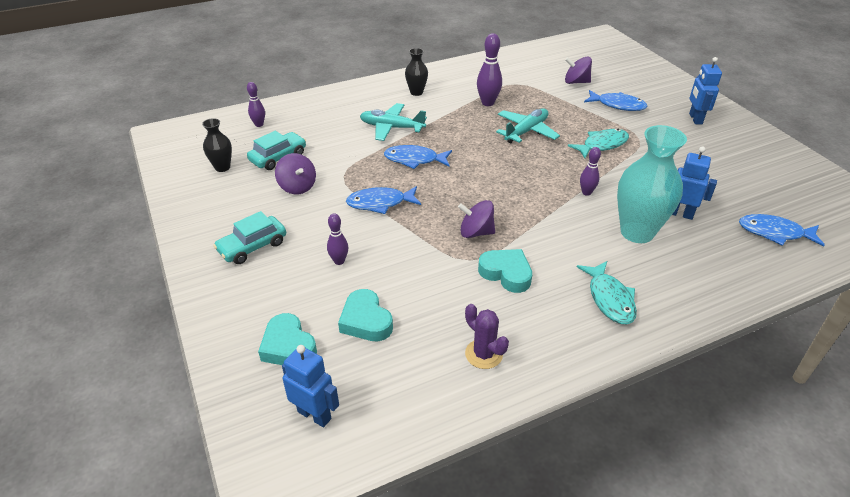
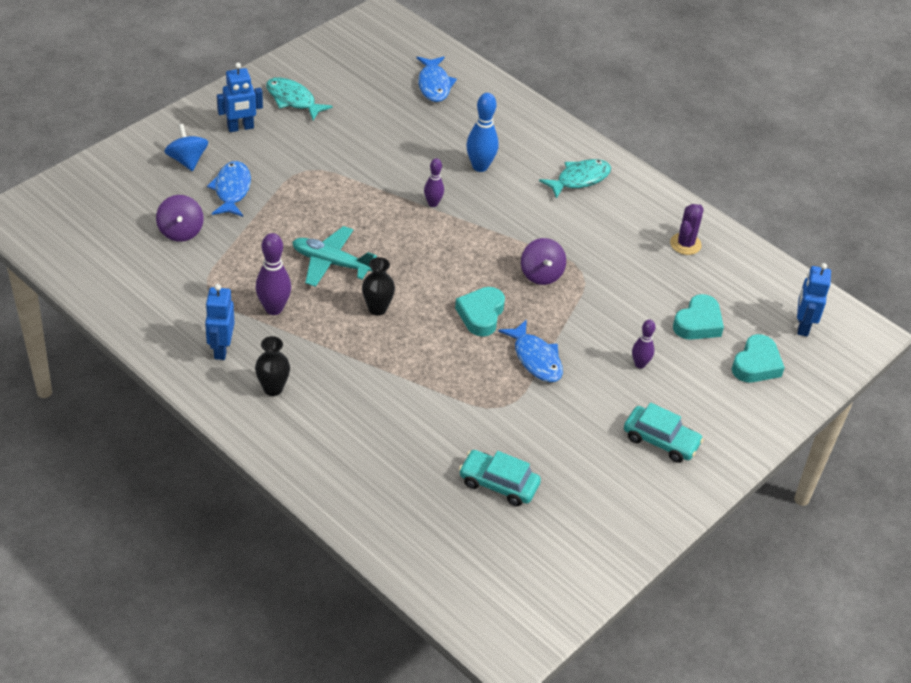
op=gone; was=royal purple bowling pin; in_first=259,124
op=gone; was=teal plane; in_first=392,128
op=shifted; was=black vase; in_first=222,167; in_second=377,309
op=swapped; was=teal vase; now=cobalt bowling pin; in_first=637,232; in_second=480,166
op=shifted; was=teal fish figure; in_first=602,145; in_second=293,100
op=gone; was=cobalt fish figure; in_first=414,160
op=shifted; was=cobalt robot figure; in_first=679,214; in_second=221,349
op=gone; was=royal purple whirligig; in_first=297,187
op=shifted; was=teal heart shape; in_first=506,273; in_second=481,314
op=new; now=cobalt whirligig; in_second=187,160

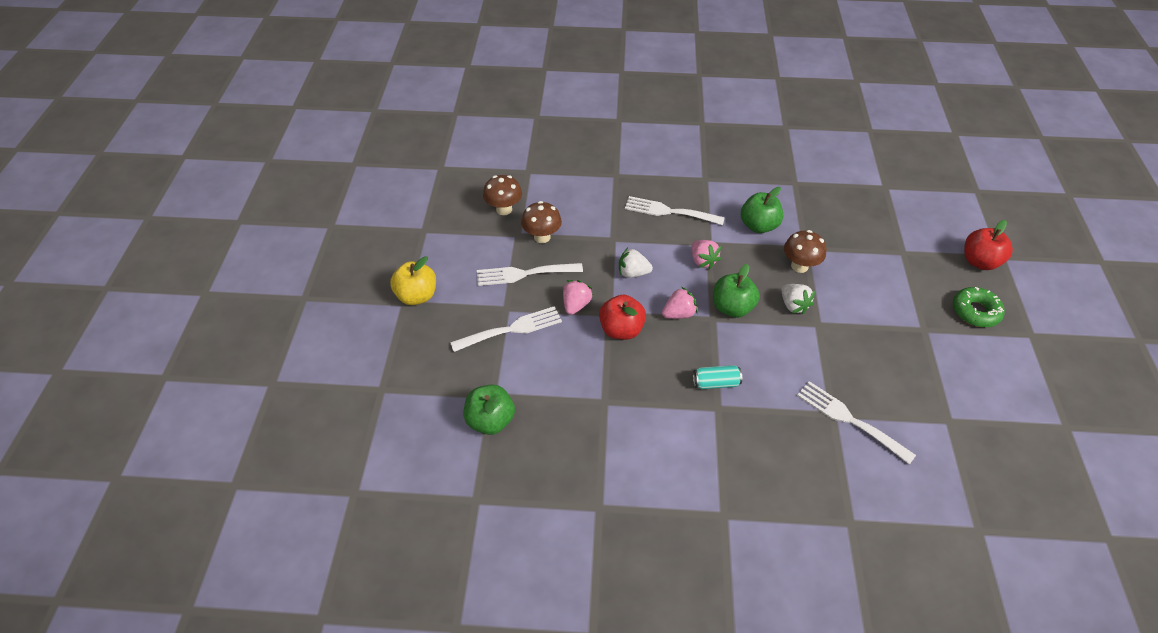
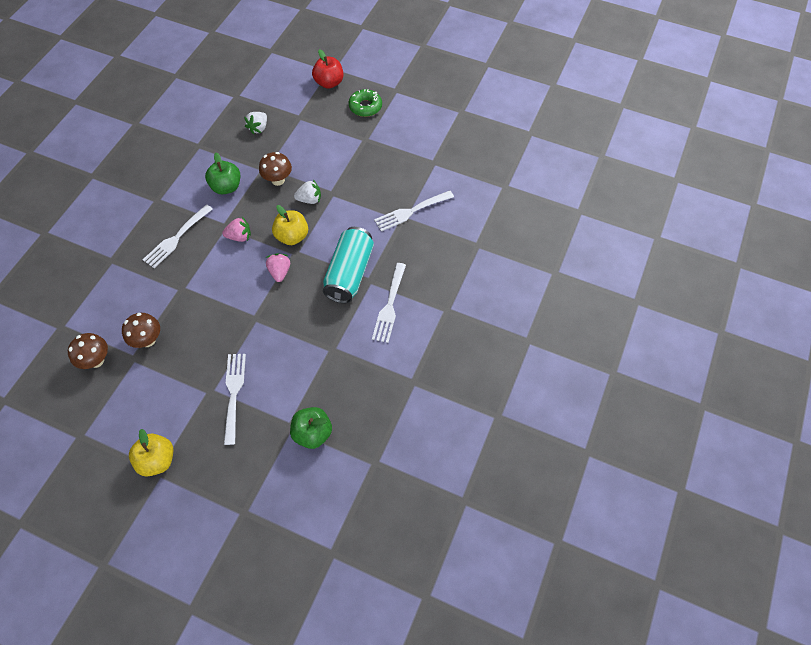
op=shifted; was=white berry; in_first=633,273; in_second=258,128
op=shifted; was=white fork; in_first=524,274; in_second=389,306
op=repainted; was=leaf-green toy apple; now=golden toy apple; in_first=732,308; in_second=292,236
op=gone; was=rosy berry; in_first=576,305
op=gone; was=scarlet toy apple; in_first=621,330
op=scaled; was=teal can; in_first=716,383; in_second=349,273; ratio=2.14

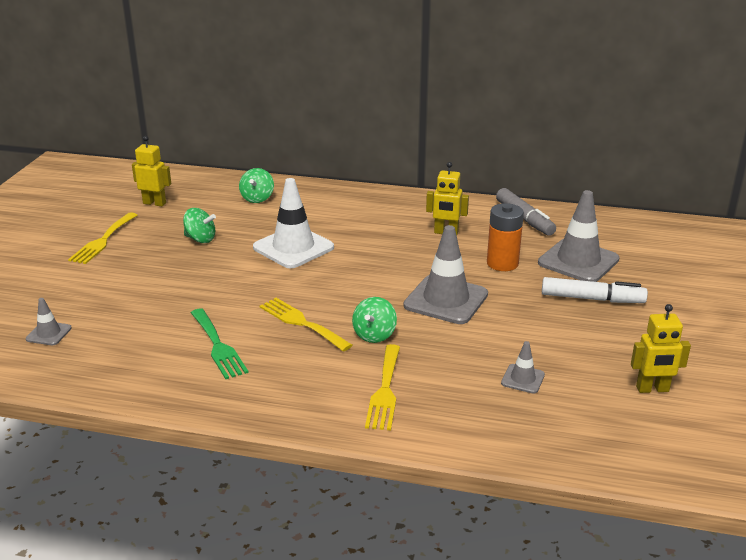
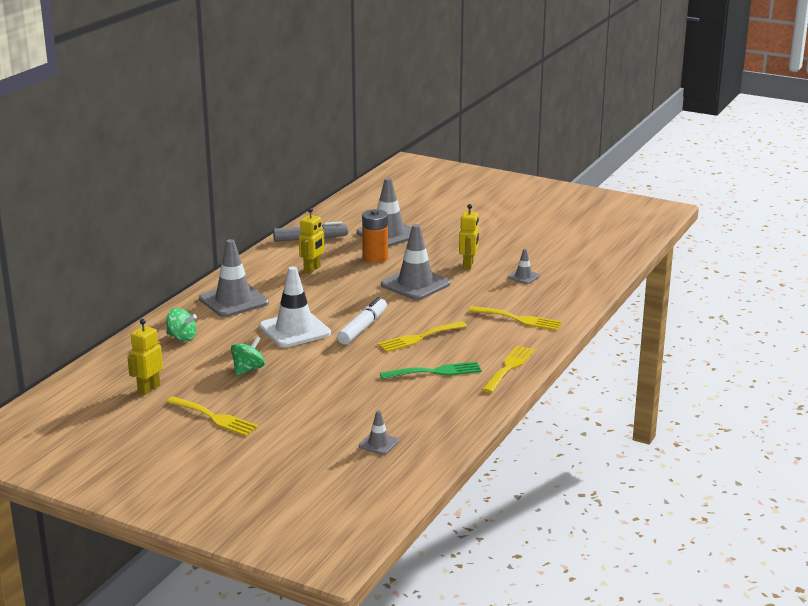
op=shifted; was=white marker; in_first=592,299; in_second=362,328
op=gone; was=leaf-green whirligig; in_first=374,335
op=shifted; was=golden robot figure; in_first=652,389; in_second=468,265
op=new; now=gray road cone; in_second=234,301
op=new; now=golden fork; in_second=509,367

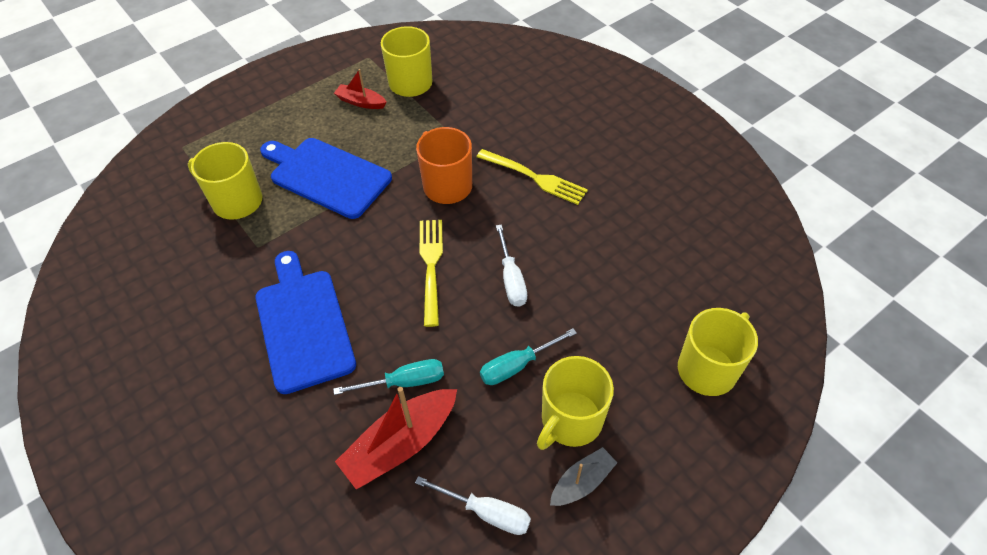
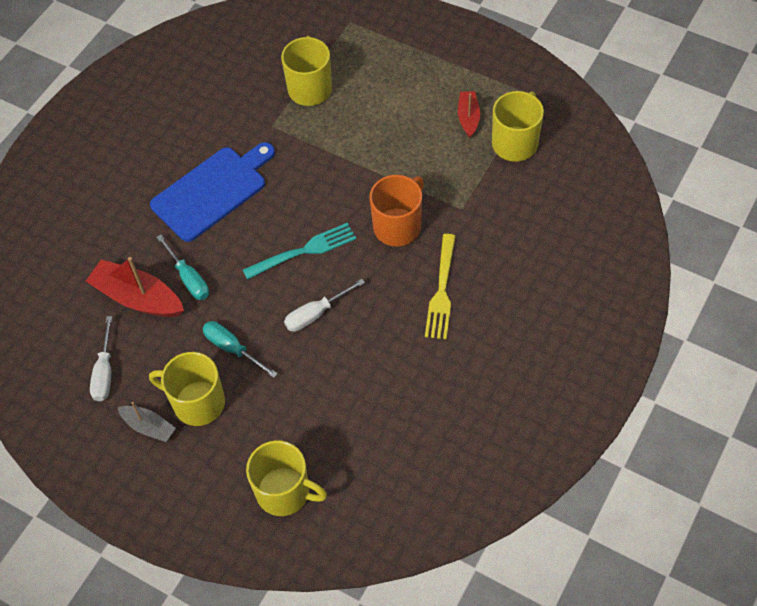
op=gone; was=cobalt bread board; in_first=326,176
op=repainted; was=golden fork; now=teal fork; in_first=431,266; in_second=304,251

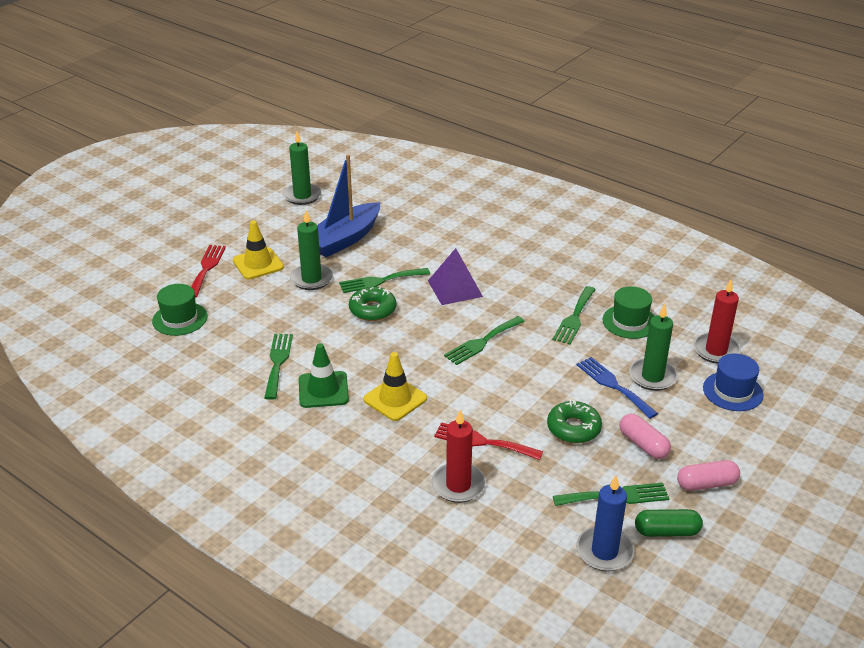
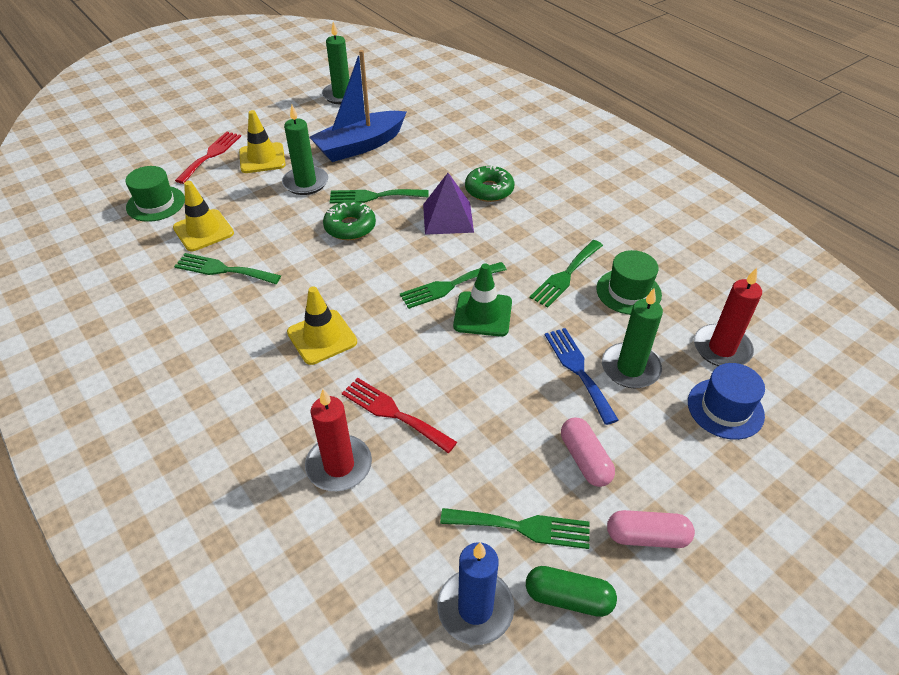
op=rotated; was=leaf-green fork; in_first=278,362; in_second=223,269; clockwise=-90
op=shifted; was=leaf-green road cone; in_first=323,390; in_second=483,314
op=shifted; was=leaf-green donut; in_first=573,428; in_second=489,190
op=new; now=golden road cone; in_second=203,230

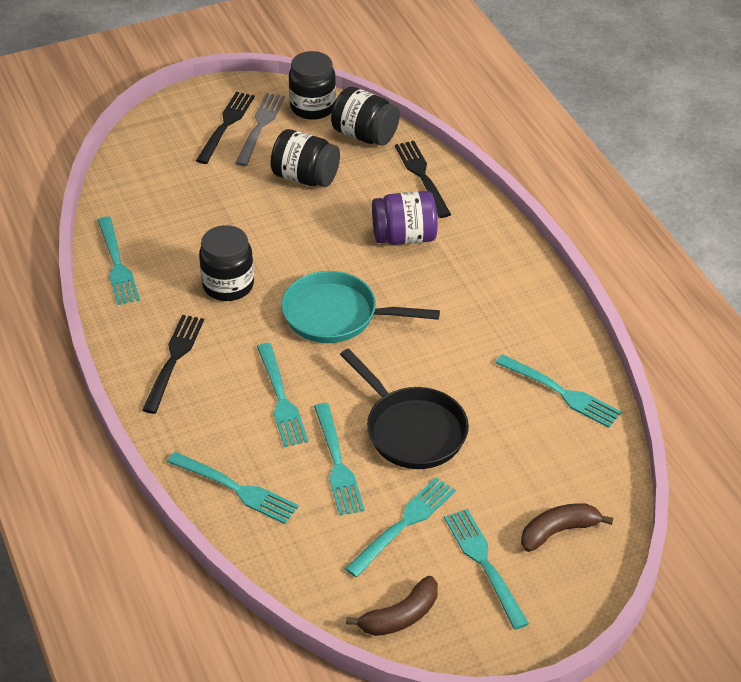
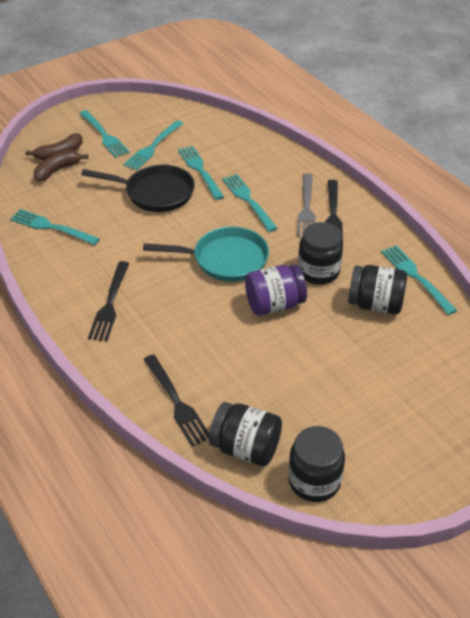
op=shifted; was=black fork; in_first=226,125; in_second=110,304
op=shifted; was=gray fork; in_first=260,127; in_second=306,208
op=shifted; was=black jar; in_first=305,177; in_second=375,304
op=shifted; was=royal purple jar; in_first=404,237; in_second=274,304
op=rotated; was=black skillet; in_first=411,430; in_second=155,193; clockwise=150
op=gone; was=teal fork; in_first=236,489
op=shifted; was=dark brown banana fruit; in_first=400,616; in_second=57,170

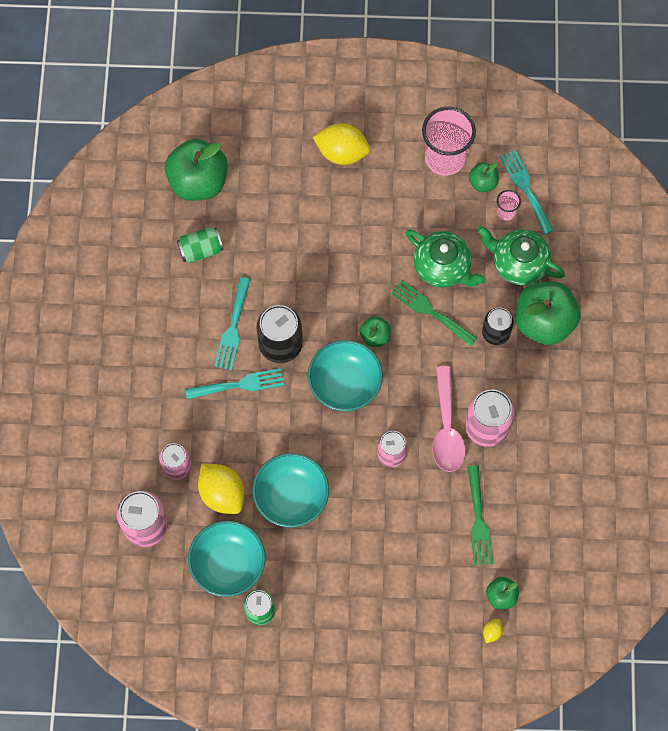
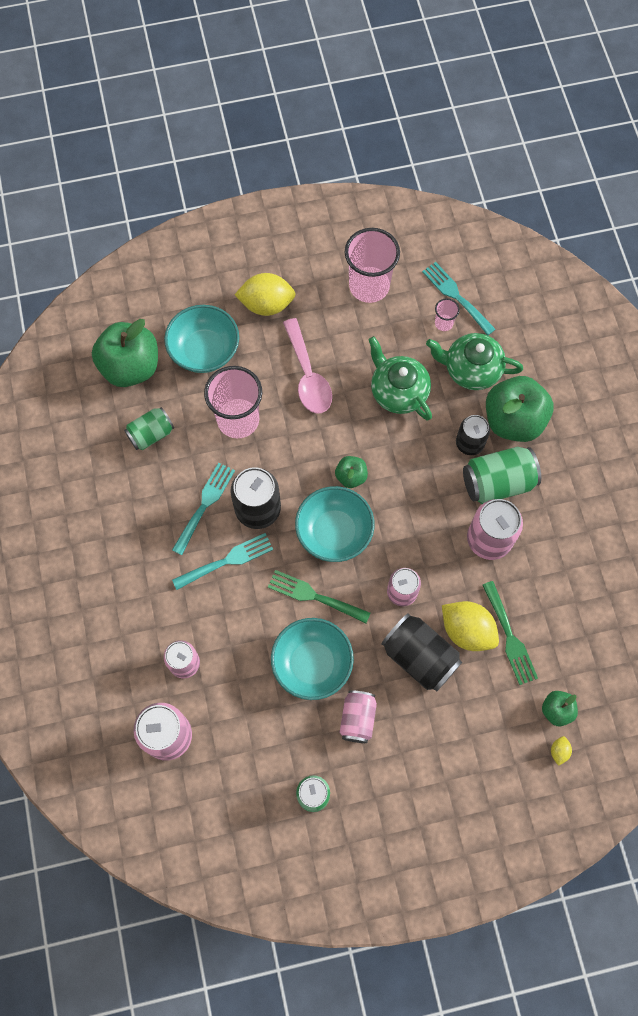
op=gone; was=leaf-green toy apple; in_first=482,182
op=rotated; was=leaf-green teapot; in_first=442,267; in_second=398,391; clockwise=-150
op=rotated; was=teal fork; in_first=233,328; in_second=205,504; clockwise=-150
op=shifted; was=leaf-green fork; in_first=430,311; in_second=314,596
op=shifted; was=rosy teaspoon; in_first=446,428; in_second=308,375
op=shifted; was=golden citrus fruit; in_first=222,494; in_second=467,630
op=shifted; was=teal bowl; in_first=228,564; in_second=204,350
op=new; now=rosy cup; in_second=238,419
op=new; now=leaf-green can; in_second=497,482
op=new; now=black can; in_second=419,657
op=new; now=rosy can; in_second=357,719

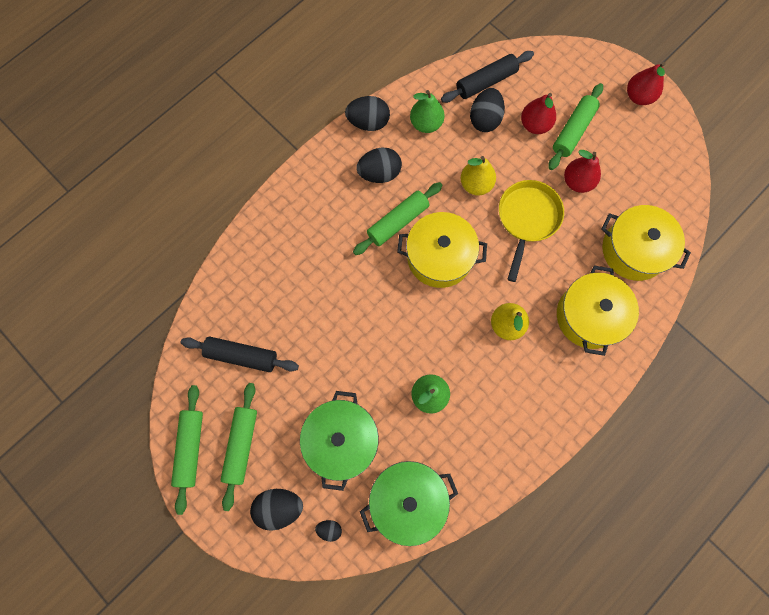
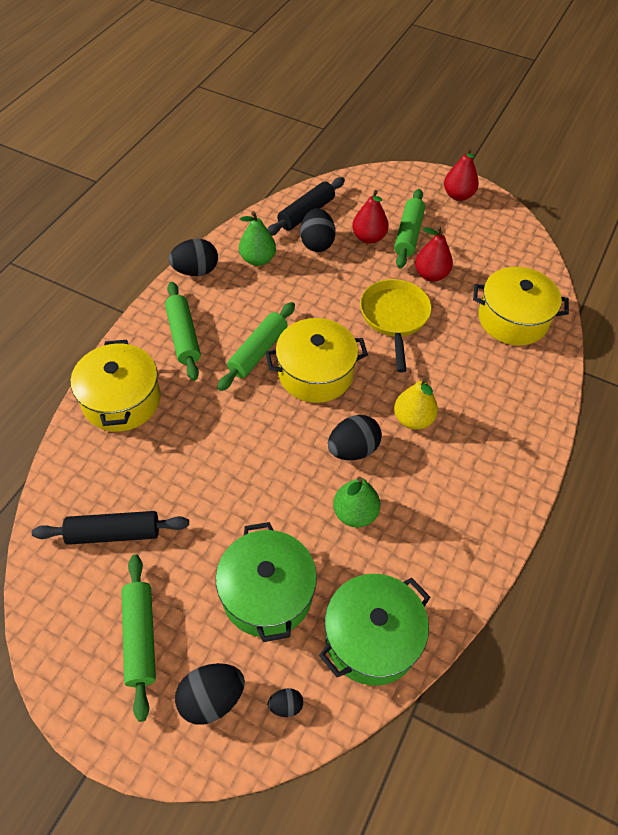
op=shifted; was=black toy egg; in_first=379,173; in_second=353,449
op=gone; was=golden pear; in_first=476,184
op=shifted; was=golden pot; in_first=589,316; in_second=121,400
op=shifted; was=leaf-green pastry roller; in_first=190,448; in_second=183,336

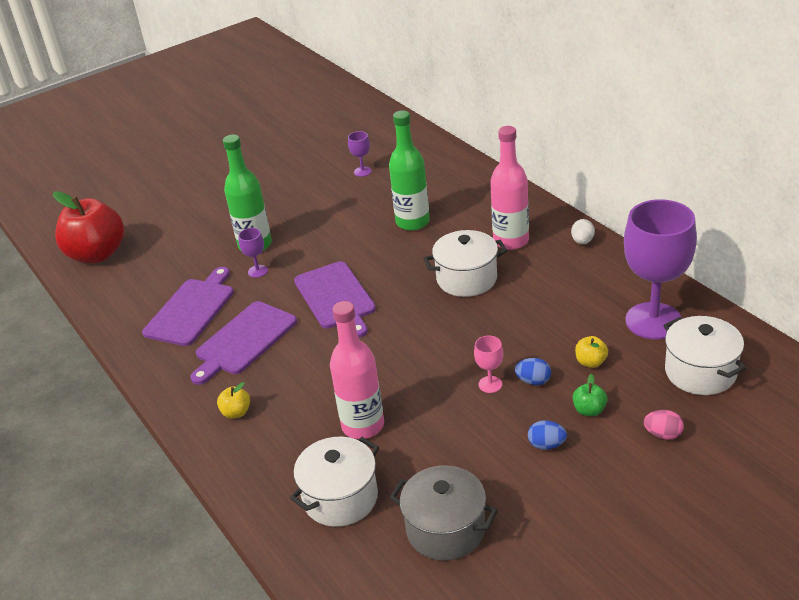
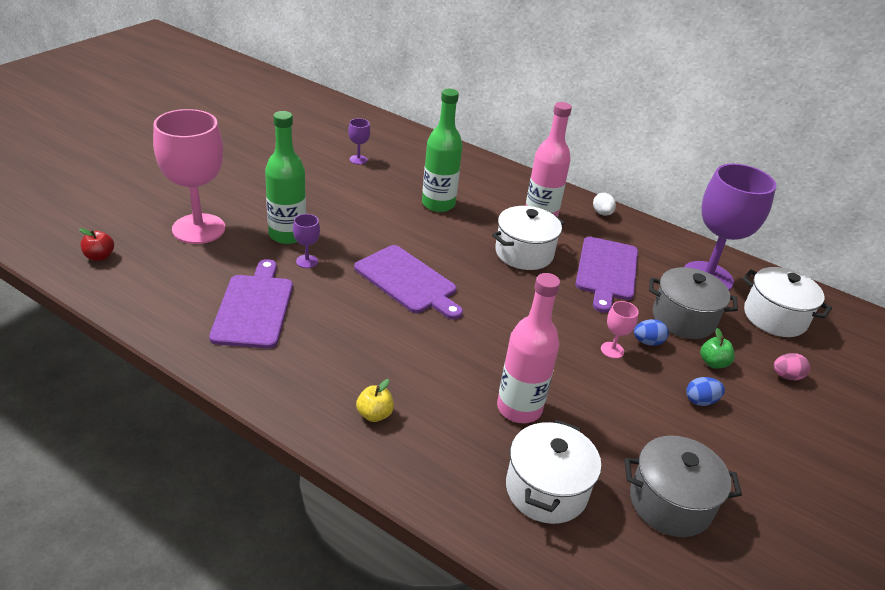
op=scaled; was=scarlet toy apple; in_first=97,254; in_second=99,257; ratio=0.4
op=shifted; was=royal purple bread board; in_first=244,340; in_second=607,271
op=swapped; was=golden toy apple; now=gray pot; in_first=591,362; in_second=683,319
op=new; now=rosy goblet; in_second=198,229

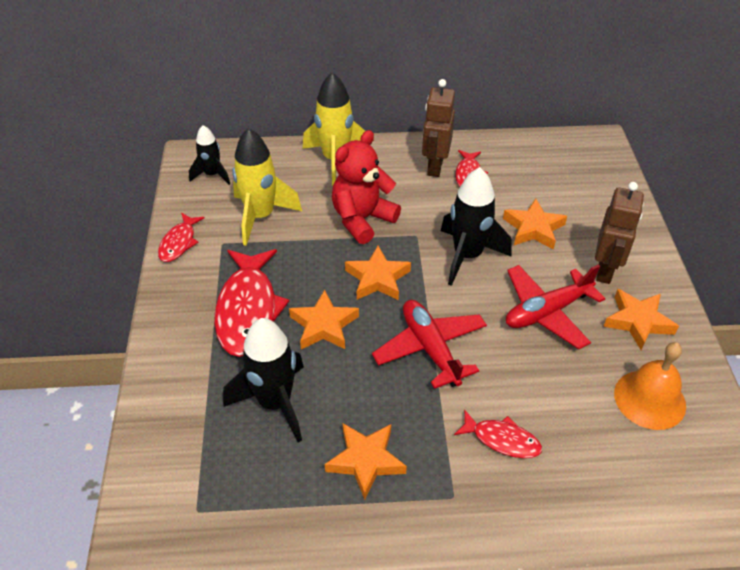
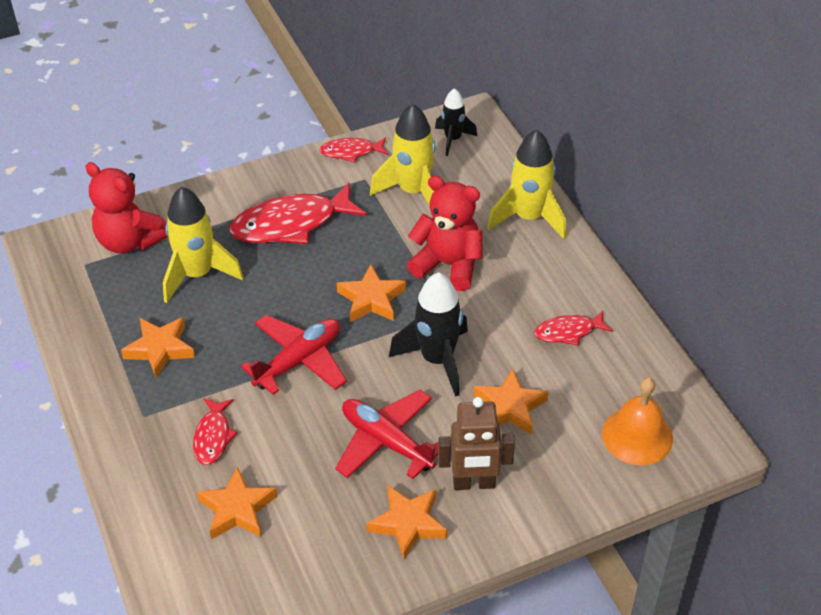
op=gone; was=dark brown robot figure; in_first=434,167
op=shifted; was=bright orange star; in_first=324,325; in_second=237,509
op=repainted; was=black toy rocket; now=golden toy rocket; in_first=275,403; in_second=197,274
op=shifted; was=bright orange hand bell; in_first=649,399; in_second=637,436
op=new; now=scarlet teddy; in_second=130,241

